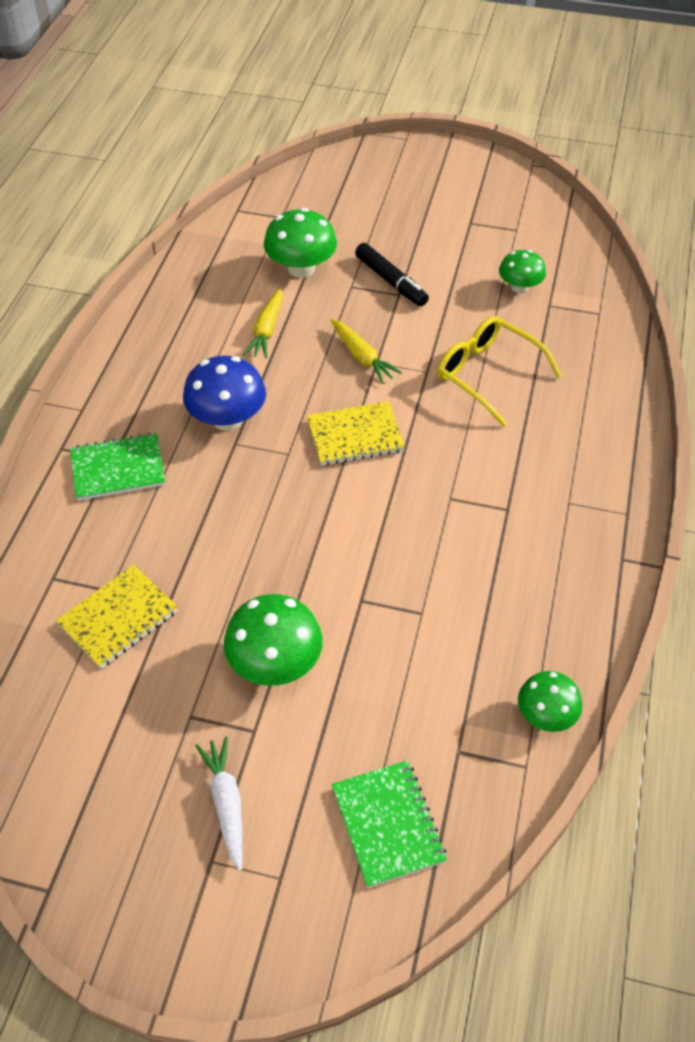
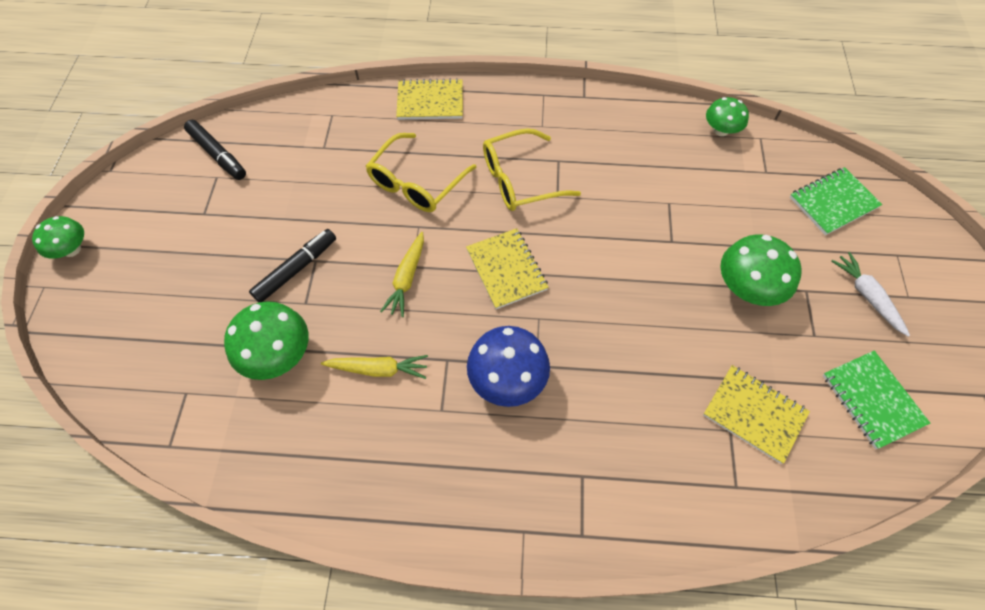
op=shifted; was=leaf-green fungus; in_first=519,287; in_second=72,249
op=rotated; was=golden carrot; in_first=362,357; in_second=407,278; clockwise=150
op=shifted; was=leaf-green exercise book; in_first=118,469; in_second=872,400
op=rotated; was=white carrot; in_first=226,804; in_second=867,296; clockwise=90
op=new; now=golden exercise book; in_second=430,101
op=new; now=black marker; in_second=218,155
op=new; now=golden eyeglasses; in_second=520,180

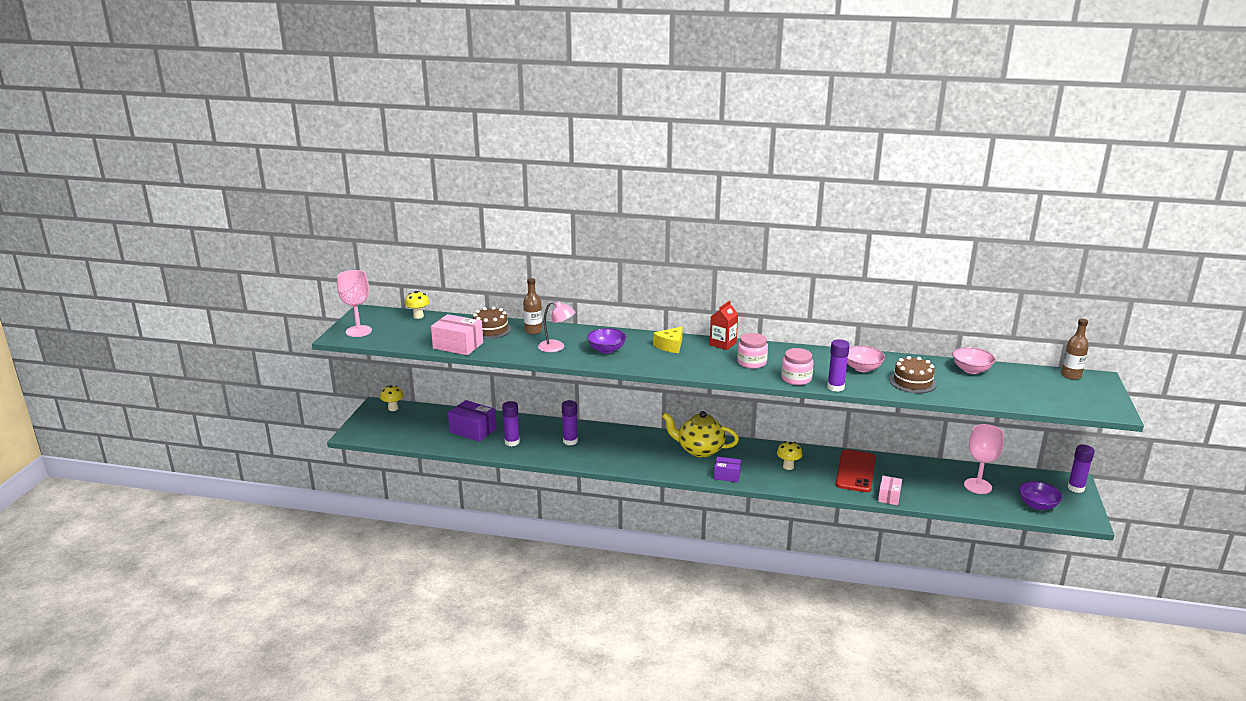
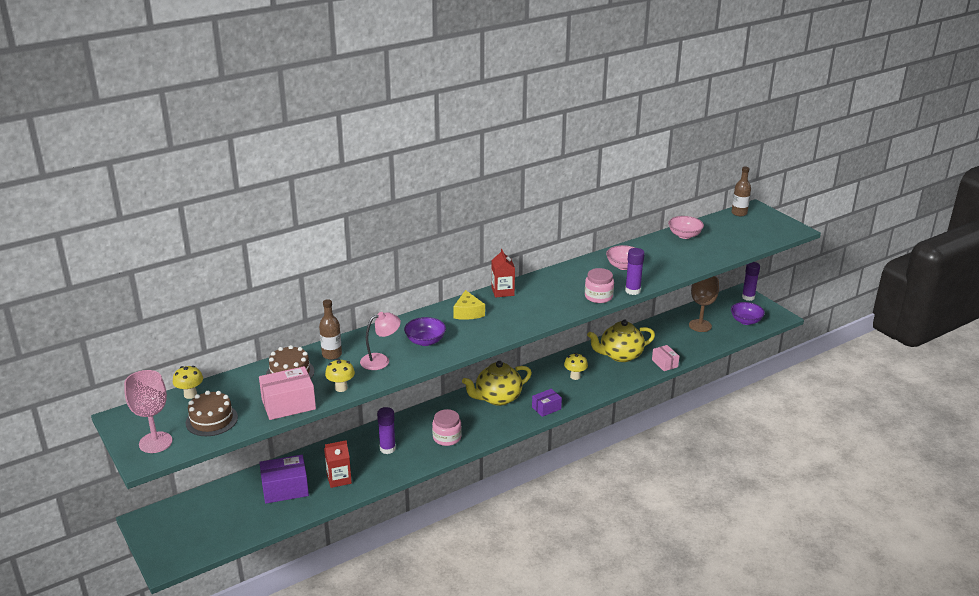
op=shifted; was=rosy jar; in_first=751,362; in_second=447,437
op=shifted; was=dark brown gateau; in_first=912,382; in_second=211,420
op=shifted; was=golden fungus; in_first=393,408; in_second=341,388
op=swapped; was=royal purple glue; now=scarlet milk carton; in_first=512,442; in_second=339,479
op=repainted; was=rosy goblet; now=dark brown goblet; in_first=977,486; in_second=700,325
op=swapped; was=scarlet phone; now=golden teapot; in_first=855,471; in_second=620,355

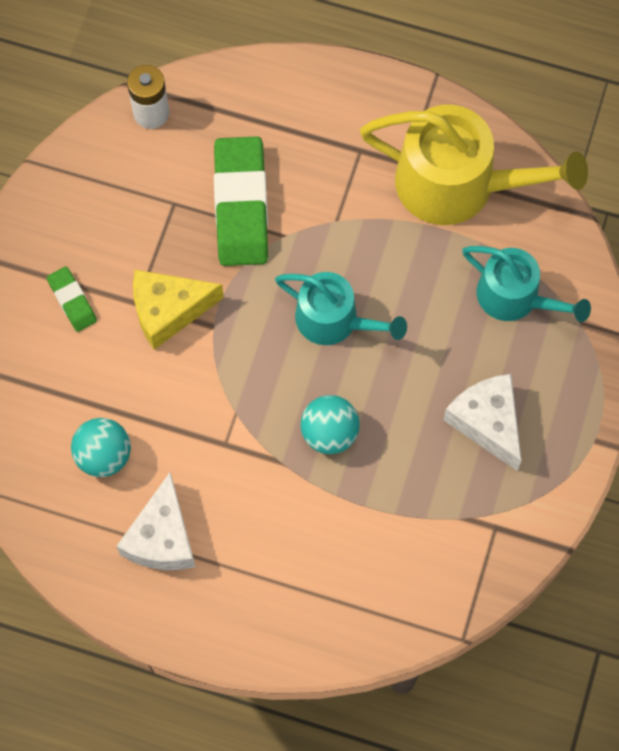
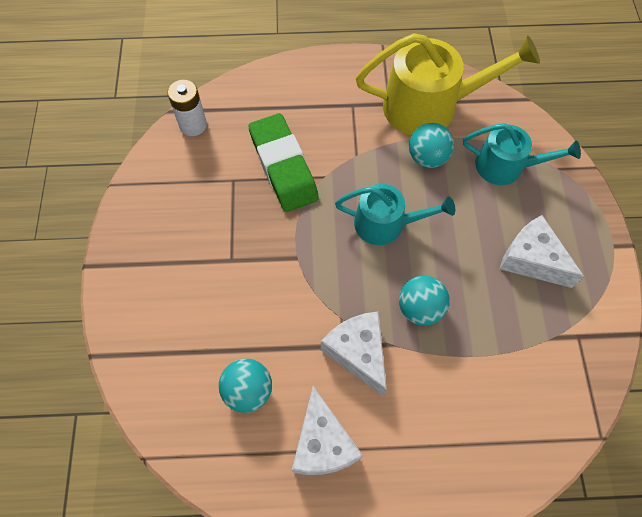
op=gone; was=leaf-green gum eraser; in_first=72,301
op=gone; was=golden cheese; in_first=168,311
op=new; now=teal sphere; in_second=427,157
op=new; now=white cheese; in_second=358,353

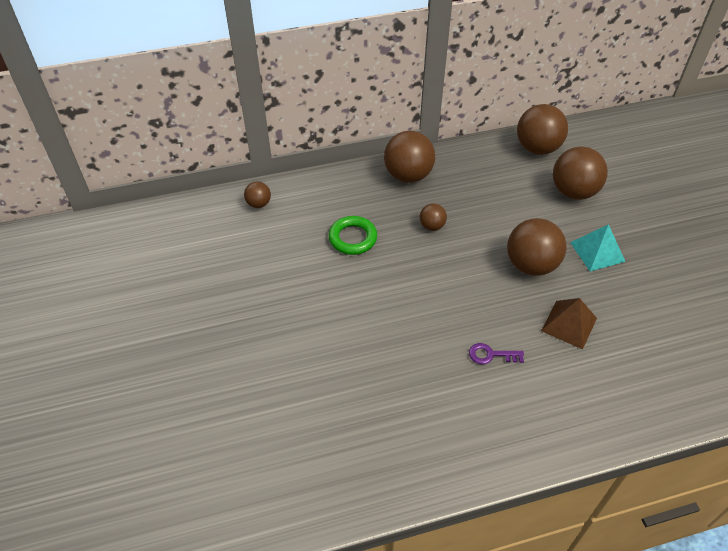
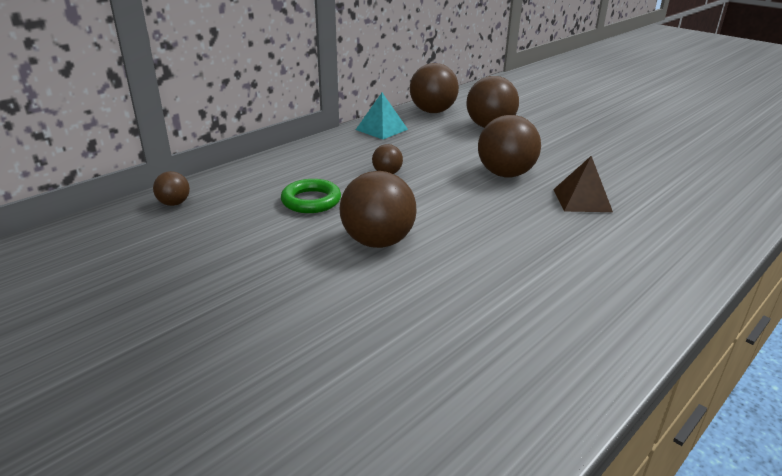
op=shifted; was=dark brown sphere; in_first=408,175; in_second=378,242
op=shifted; was=teal pyramid; in_first=597,252; in_second=381,129
op=gone; was=royal purple key; in_first=491,355

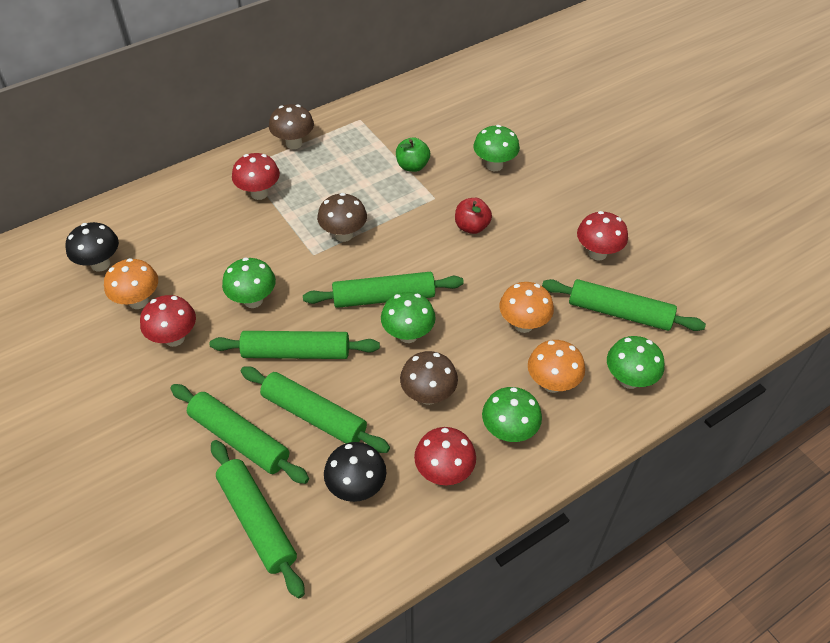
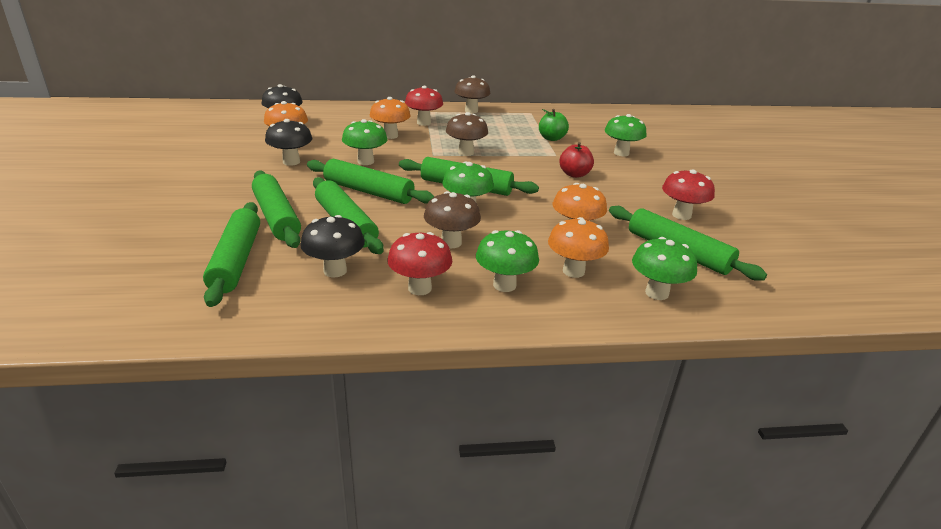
op=repainted; was=scarlet fungus; now=black fungus; in_first=174,338; in_second=291,162
op=new; now=bright orange fungus; in_second=390,136

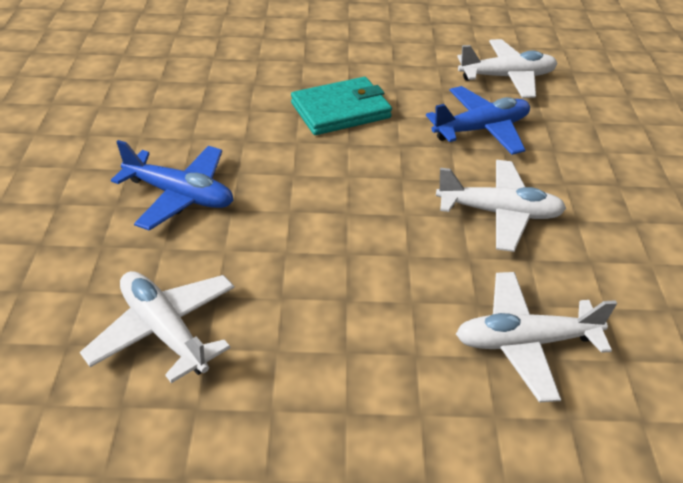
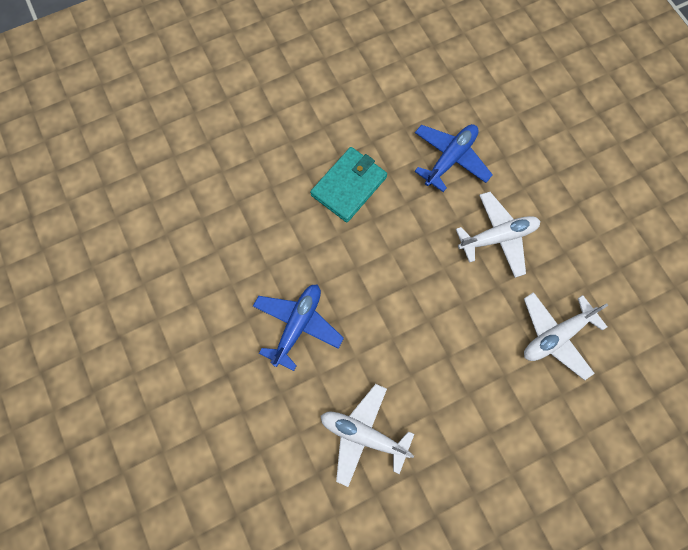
op=gone; was=white plane; in_first=507,77
op=rotated; was=cobalt plane; in_first=180,195; in_second=297,325; clockwise=-60

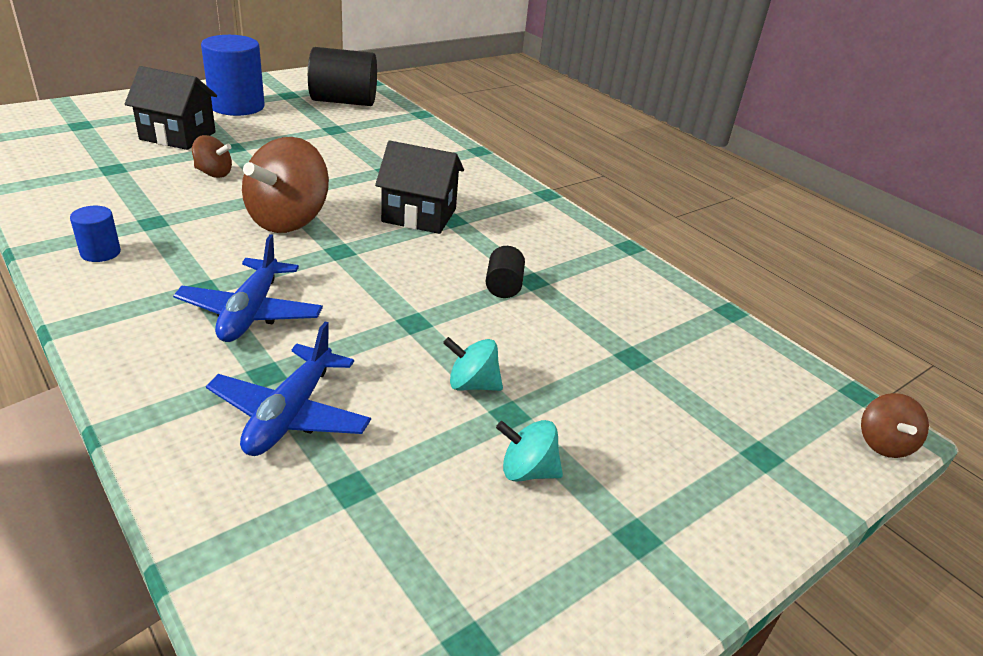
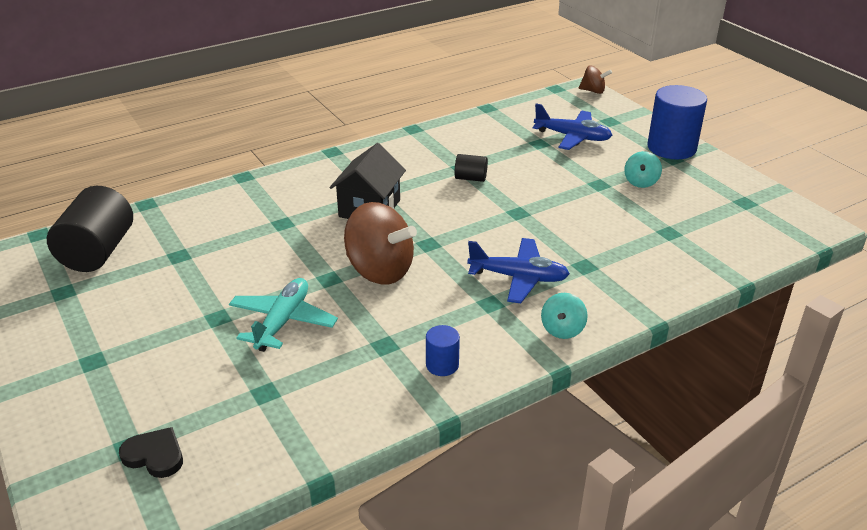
op=shifted; was=cobalt cylinder shape; in_first=237,106; in_second=671,148
op=gone; was=black cottage; in_first=178,136
op=swapped; was=dark brown whirligig; now=teal plane; in_first=214,173; in_second=283,322
op=shifted; was=cobalt plane; in_first=290,414; in_second=572,137
op=shifted; was=teal whirligig; in_first=472,384; in_second=562,330
op=new; now=black heart shape; in_second=155,455

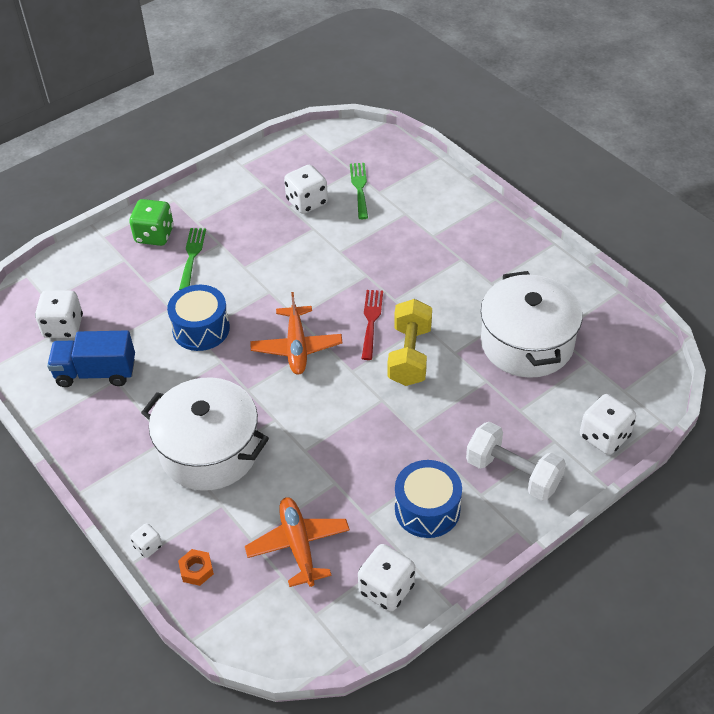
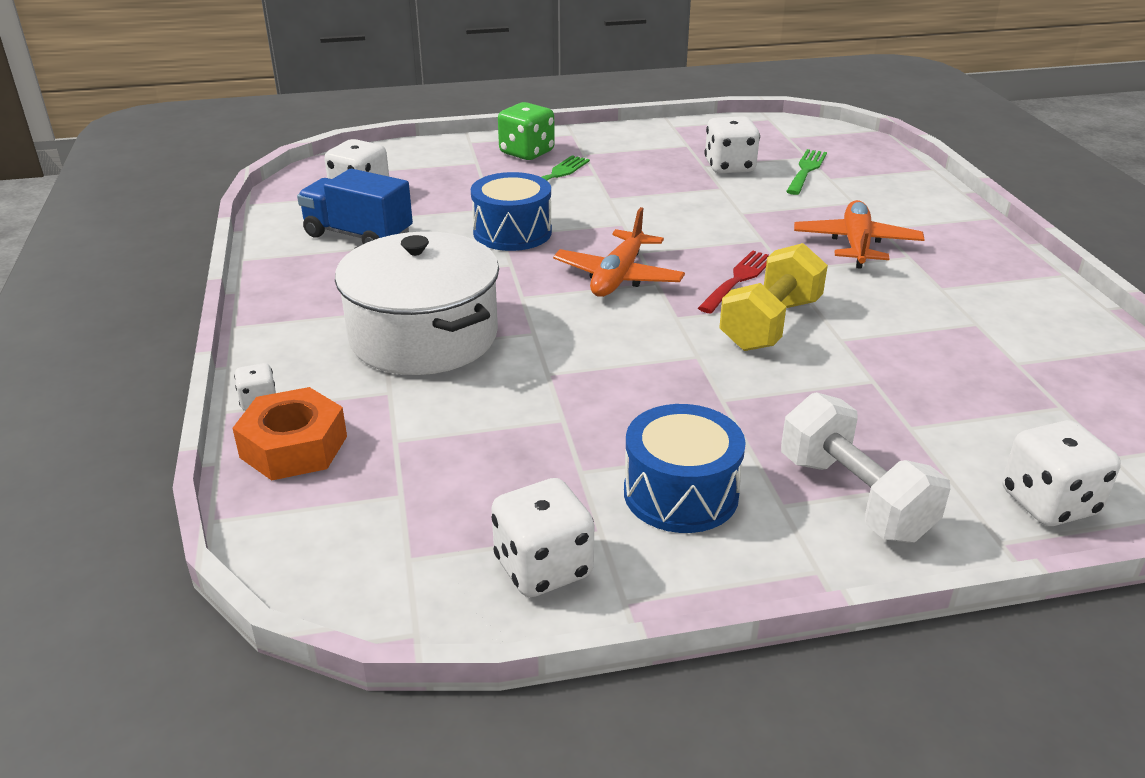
op=gone; was=white pot; in_first=527,343
op=shifted; was=bright orange plane; in_first=298,545; in_second=856,245
op=scaled; was=bright orange hex nut; in_first=196,570; in_second=294,446; ratio=1.85

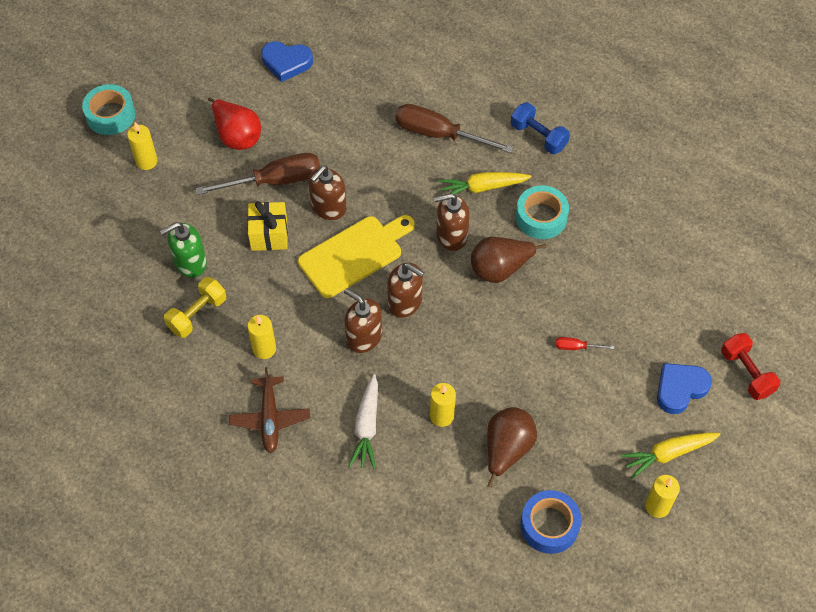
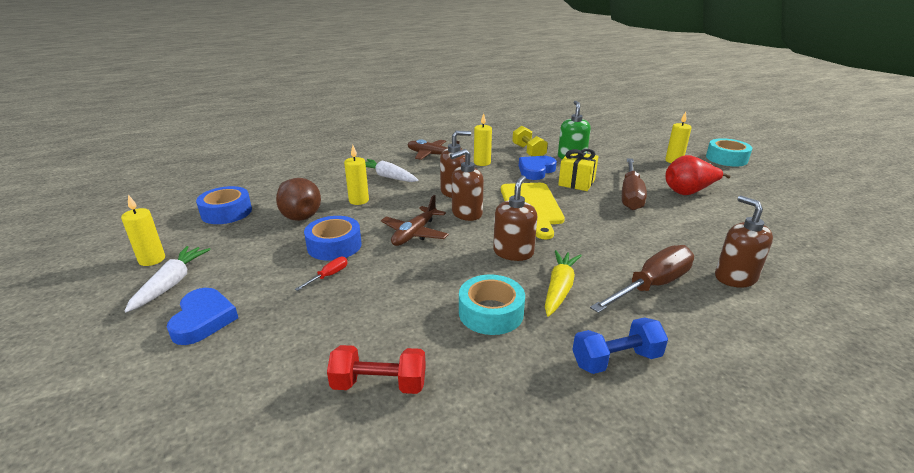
op=shifted; was=cobalt heart shape; in_first=286,63; in_second=536,171
op=shifted; was=dark brown soap pump; in_first=328,207; in_second=735,277
op=gone; was=dark brown pear; in_first=500,269
op=shifted; was=scarlet hand weight; in_first=746,373; in_second=379,384
op=repainted; was=golden carrot; now=white carrot; in_first=668,454; in_second=171,283
op=new; now=dark brown plane; in_second=414,233
op=new; now=cobalt sticky tape; in_second=334,245

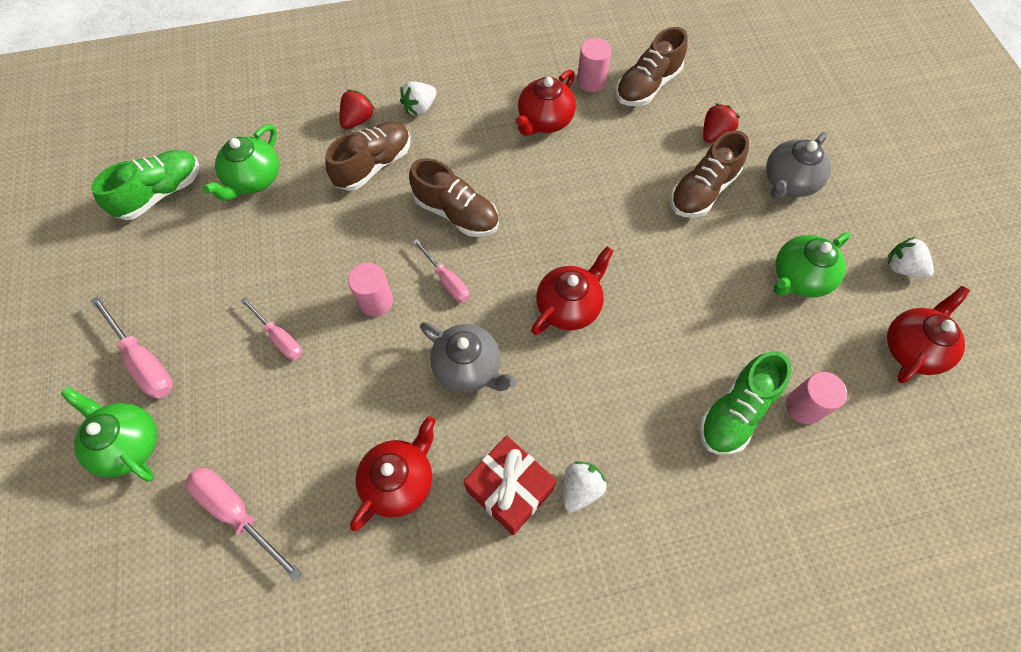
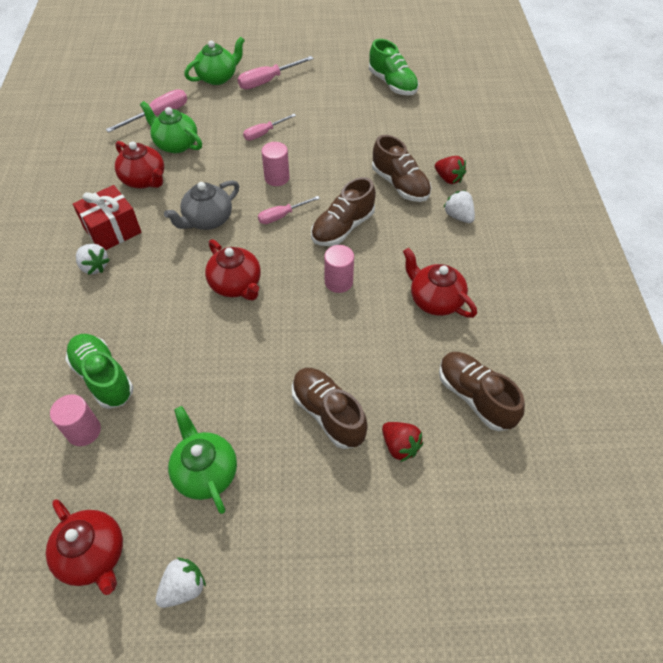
op=shifted; was=rosy cylinder shape; in_first=591,81; in_second=338,282
op=shifted; was=leaf-green teapot; in_first=253,179; in_second=176,144
op=gone; was=gray teapot; in_first=788,182

